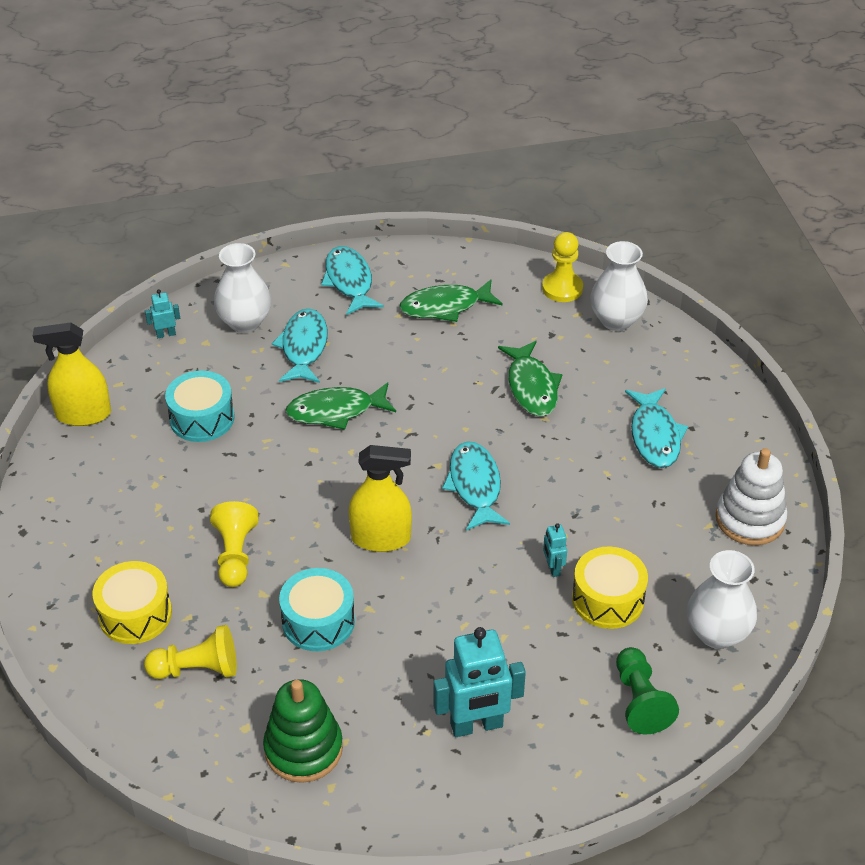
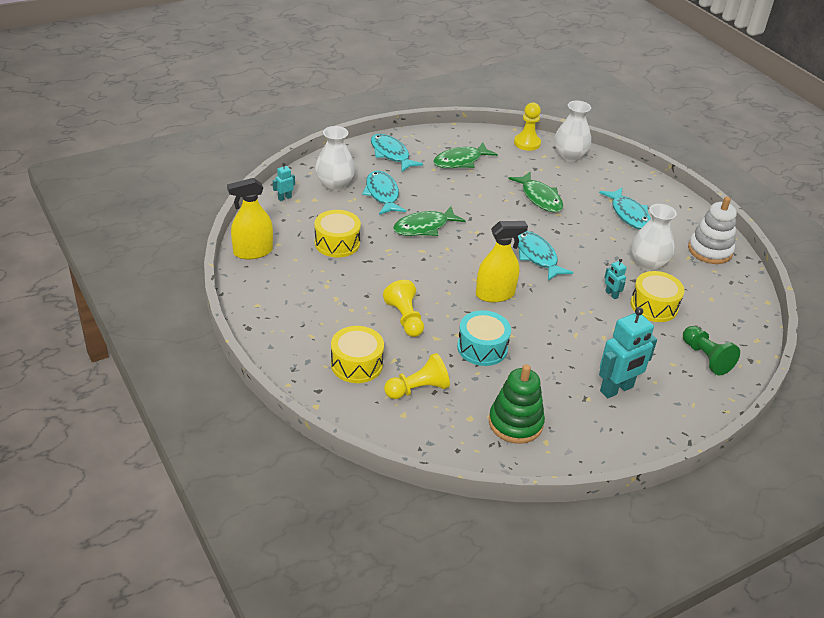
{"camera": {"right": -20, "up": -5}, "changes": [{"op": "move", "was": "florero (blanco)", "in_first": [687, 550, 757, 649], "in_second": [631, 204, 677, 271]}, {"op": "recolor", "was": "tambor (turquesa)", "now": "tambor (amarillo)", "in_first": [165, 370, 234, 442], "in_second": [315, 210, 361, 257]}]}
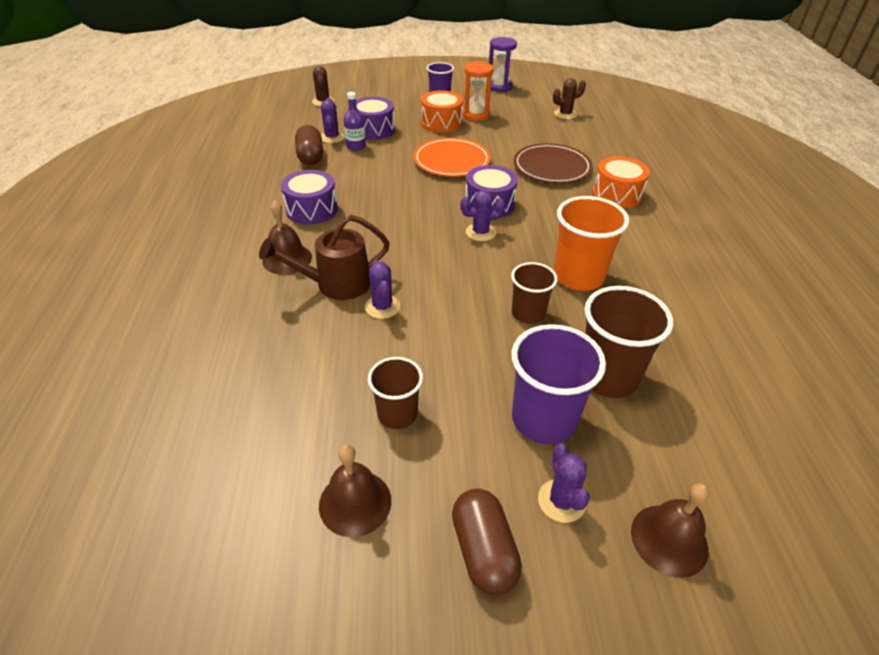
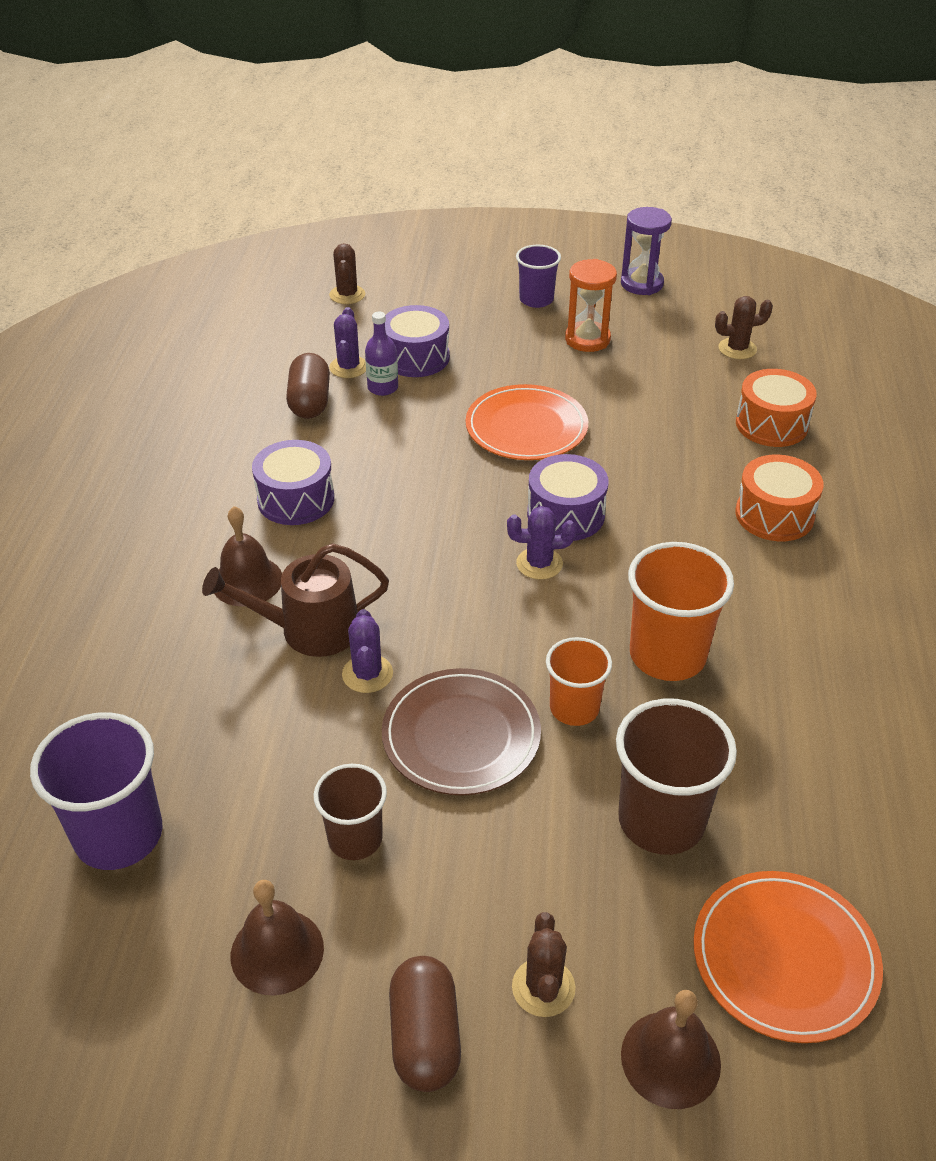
{"camera": {"right": 10, "up": 0}, "changes": [{"op": "insert", "now": "plato (naranja)", "in_second": [693, 871, 883, 1043]}, {"op": "move", "was": "tambor (naranja)", "in_first": [421, 90, 463, 133], "in_second": [736, 369, 817, 447]}, {"op": "move", "was": "vaso (morado)", "in_first": [511, 324, 606, 444], "in_second": [30, 712, 163, 870]}, {"op": "move", "was": "plato (marrón)", "in_first": [514, 143, 593, 183], "in_second": [382, 668, 541, 795]}, {"op": "recolor", "was": "vaso (marrón)", "now": "vaso (naranja)", "in_first": [511, 262, 558, 324], "in_second": [546, 637, 612, 726]}, {"op": "recolor", "was": "cactus (morado)", "now": "cactus (marrón)", "in_first": [538, 443, 590, 523], "in_second": [512, 912, 575, 1017]}]}
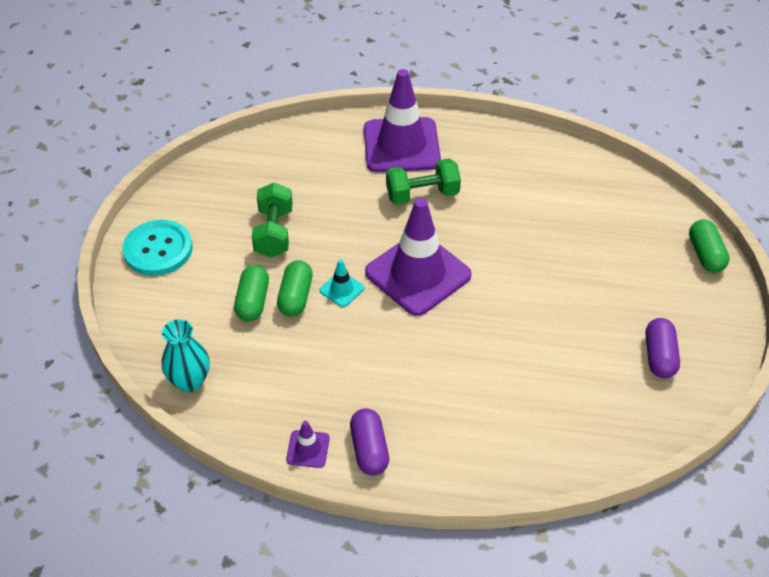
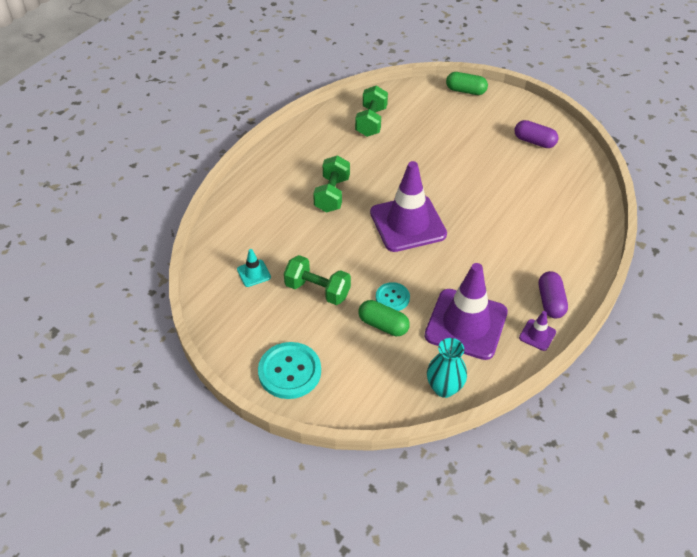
{"camera": {"right": -65, "up": 0}, "changes": [{"op": "insert", "now": "mancuerna (verde)", "in_second": [355, 86, 388, 137]}, {"op": "move", "was": "cono de tráfico (turquesa)", "in_first": [320, 259, 364, 307], "in_second": [237, 249, 271, 287]}, {"op": "move", "was": "cono de tráfico (morado)", "in_first": [364, 69, 441, 172], "in_second": [424, 263, 508, 360]}, {"op": "replace", "was": "cápsula (verde)", "now": "botón (turquesa)", "in_first": [277, 260, 313, 316], "in_second": [376, 282, 410, 311]}, {"op": "rotate", "was": "cápsula (morado)", "in_first": [350, 408, 389, 475], "in_second": [539, 271, 568, 318], "clockwise": 75}]}
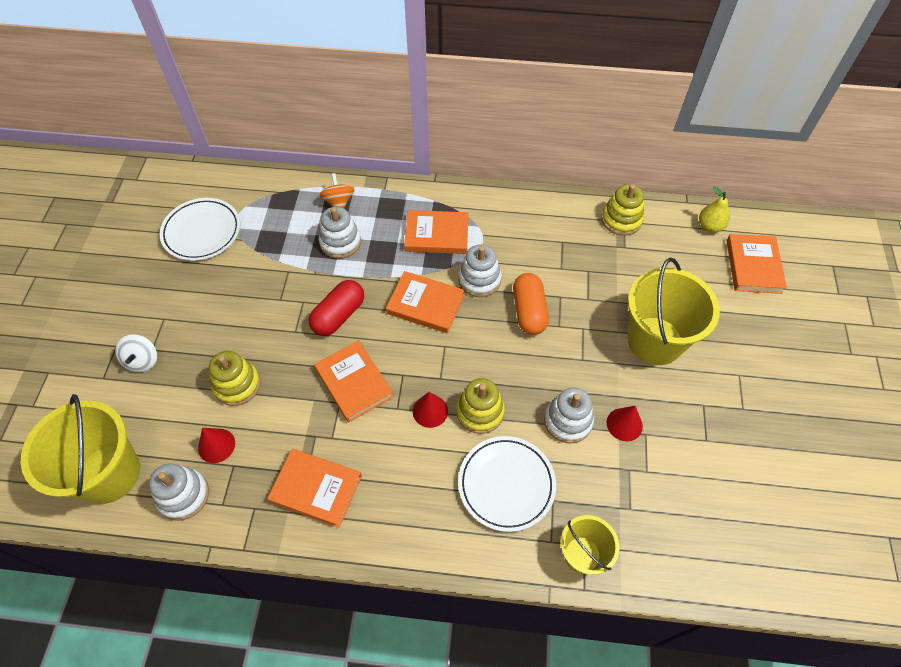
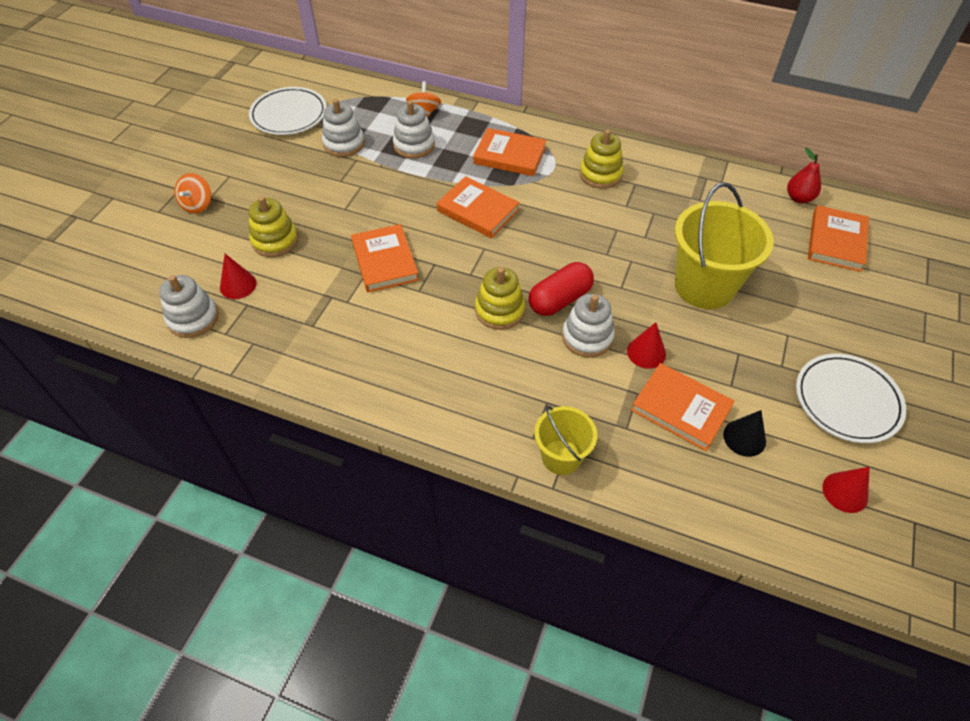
{"camera": {"right": 15, "up": -5}, "changes": [{"op": "delete", "was": "balde (amarillo)", "in_first": [21, 394, 140, 504]}, {"op": "delete", "was": "cápsula (naranja)", "in_first": [513, 273, 549, 335]}, {"op": "insert", "now": "cono (negro)", "in_second": [723, 410, 766, 457]}, {"op": "move", "was": "libro (naranja)", "in_first": [267, 449, 362, 528], "in_second": [631, 363, 735, 451]}, {"op": "move", "was": "cápsula (rojo)", "in_first": [309, 280, 364, 336], "in_second": [529, 262, 594, 316]}, {"op": "move", "was": "cono (rojo)", "in_first": [413, 392, 448, 428], "in_second": [822, 467, 870, 513]}, {"op": "move", "was": "juguete apilable (blanco)", "in_first": [458, 244, 502, 297], "in_second": [322, 99, 365, 157]}, {"op": "move", "was": "plato (blanco)", "in_first": [458, 436, 556, 532], "in_second": [796, 354, 906, 443]}, {"op": "move", "was": "juguete apilable (amarillo)", "in_first": [601, 184, 644, 236], "in_second": [579, 129, 624, 189]}, {"op": "recolor", "was": "peonza (blanco)", "now": "peonza (naranja)", "in_first": [115, 334, 157, 372], "in_second": [174, 173, 211, 213]}, {"op": "recolor", "was": "pera (amarillo)", "now": "pera (rojo)", "in_first": [699, 186, 730, 232], "in_second": [787, 147, 821, 203]}]}
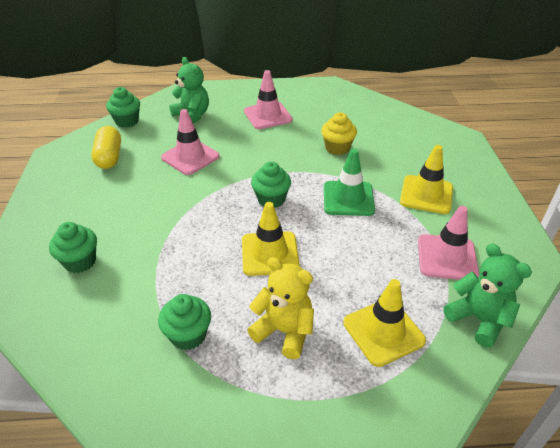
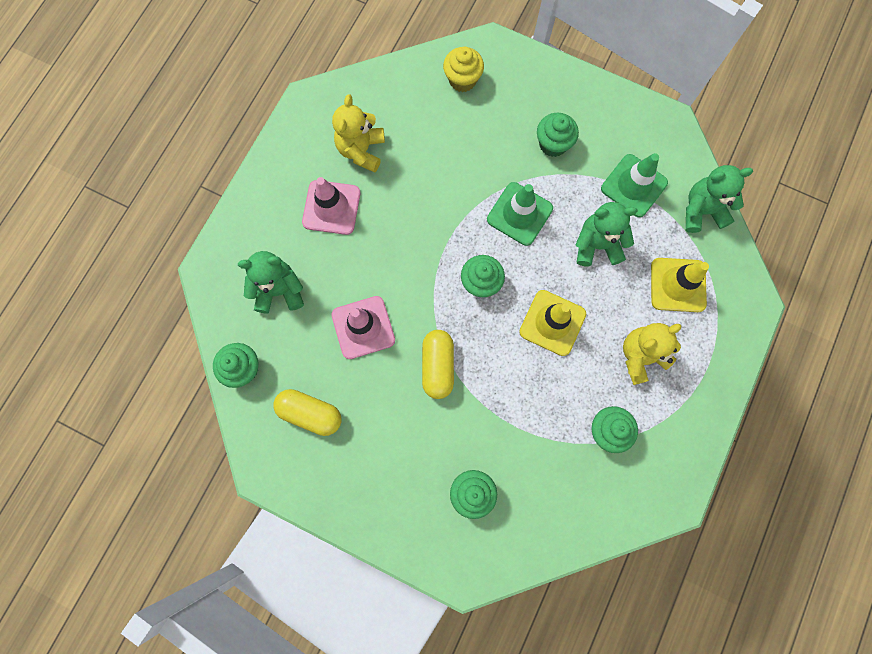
{"camera": {"right": -60, "up": 35}, "changes": [{"op": "insert", "now": "osito (amarillo)", "in_second": [332, 94, 385, 172]}, {"op": "insert", "now": "cápsula (amarillo)", "in_second": [422, 330, 454, 399]}, {"op": "insert", "now": "osito (verde)", "in_second": [575, 202, 638, 266]}, {"op": "move", "was": "magdalena (amarillo)", "in_first": [321, 112, 357, 155], "in_second": [443, 47, 484, 92]}, {"op": "replace", "was": "cono de tráfico (amarillo)", "now": "magdalena (verde)", "in_first": [400, 145, 453, 214], "in_second": [537, 113, 579, 157]}, {"op": "recolor", "was": "cono de tráfico (rosa)", "now": "cono de tráfico (verde)", "in_first": [418, 206, 479, 280], "in_second": [601, 153, 668, 217]}]}
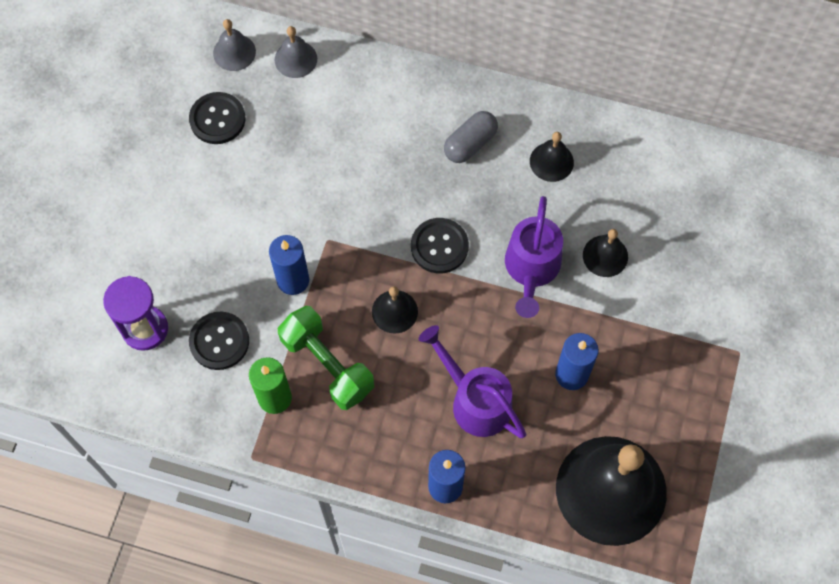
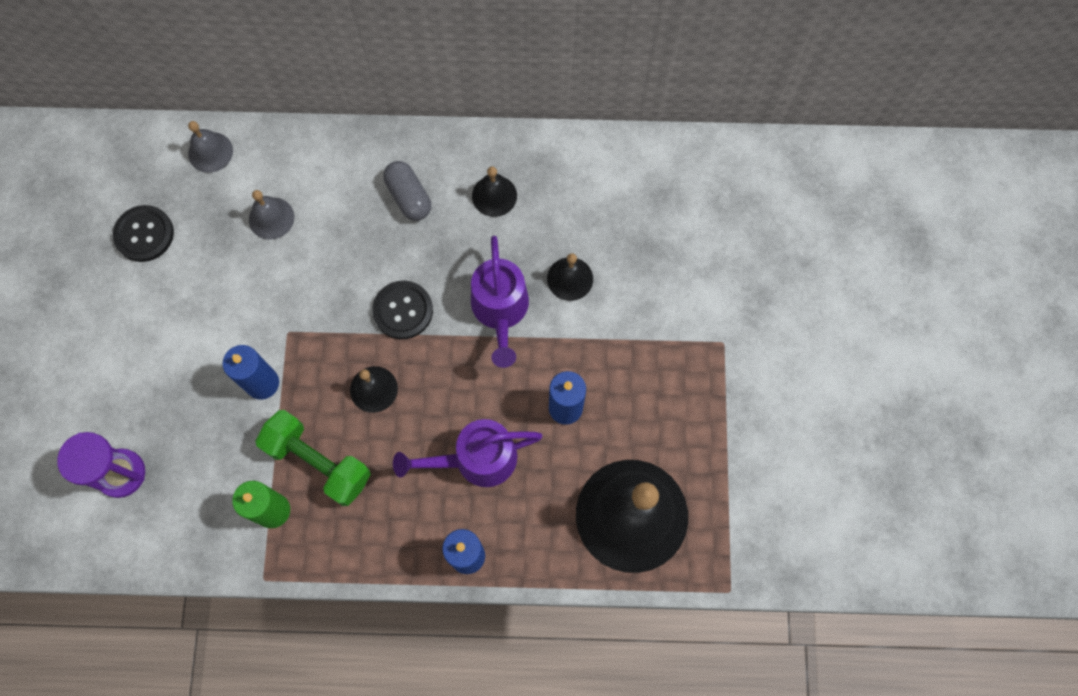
{"camera": {"right": -15, "up": 5}, "changes": [{"op": "delete", "was": "botón (negro)", "in_first": [189, 312, 249, 370]}, {"op": "move", "was": "campana (gris)", "in_first": [213, 19, 256, 71], "in_second": [249, 190, 294, 240]}, {"op": "rotate", "was": "regadera (morado)", "in_first": [419, 325, 526, 438], "in_second": [393, 419, 542, 487], "clockwise": -45}, {"op": "rotate", "was": "cápsula (gris)", "in_first": [444, 111, 498, 163], "in_second": [383, 161, 431, 221], "clockwise": -60}]}
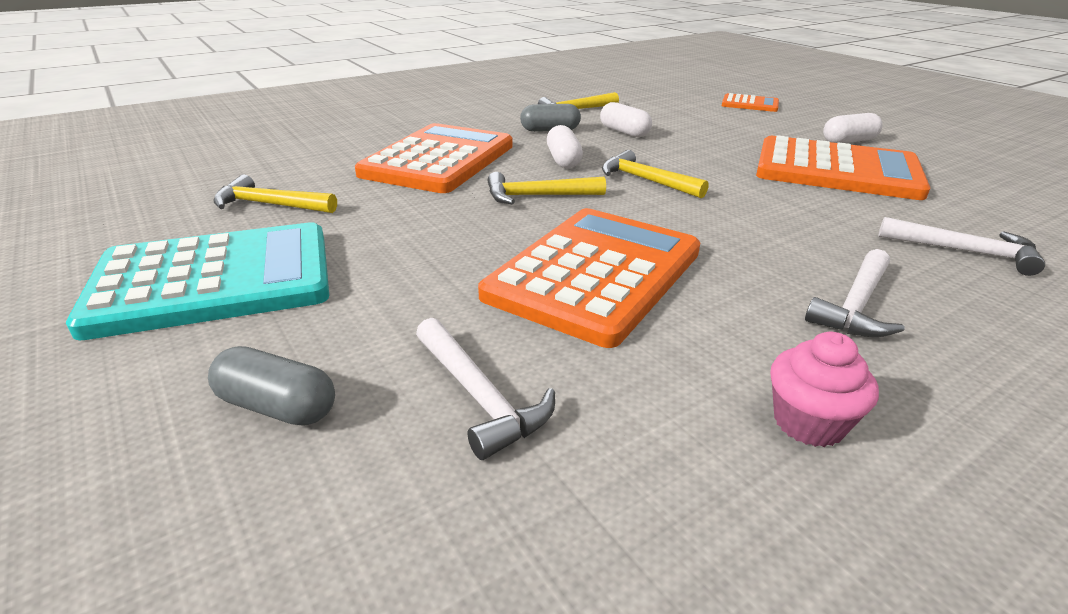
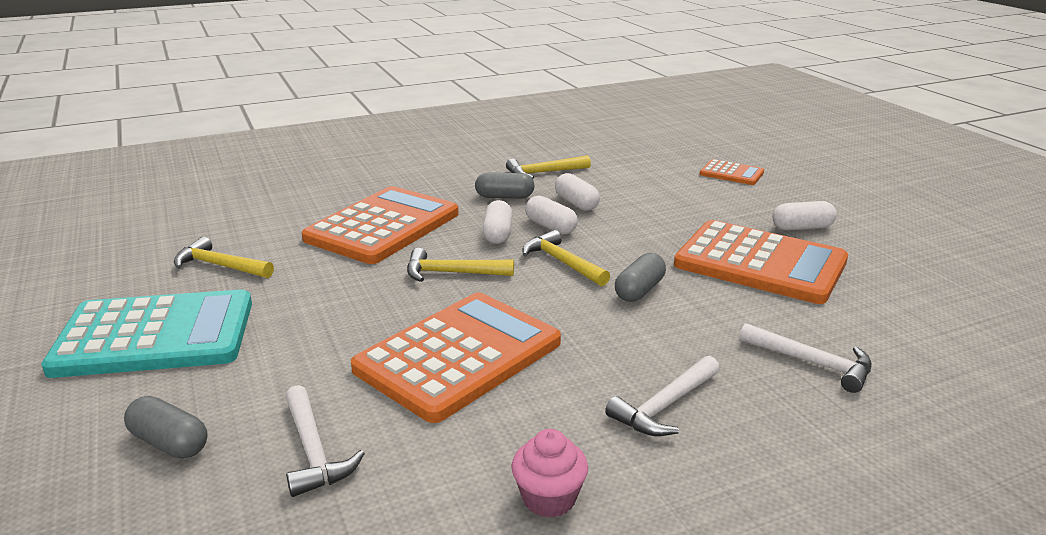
{"camera": {"right": 10, "up": -5}, "changes": [{"op": "insert", "now": "cápsula (blanco)", "in_second": [525, 196, 578, 235]}, {"op": "insert", "now": "cápsula (gris)", "in_second": [615, 253, 666, 302]}]}
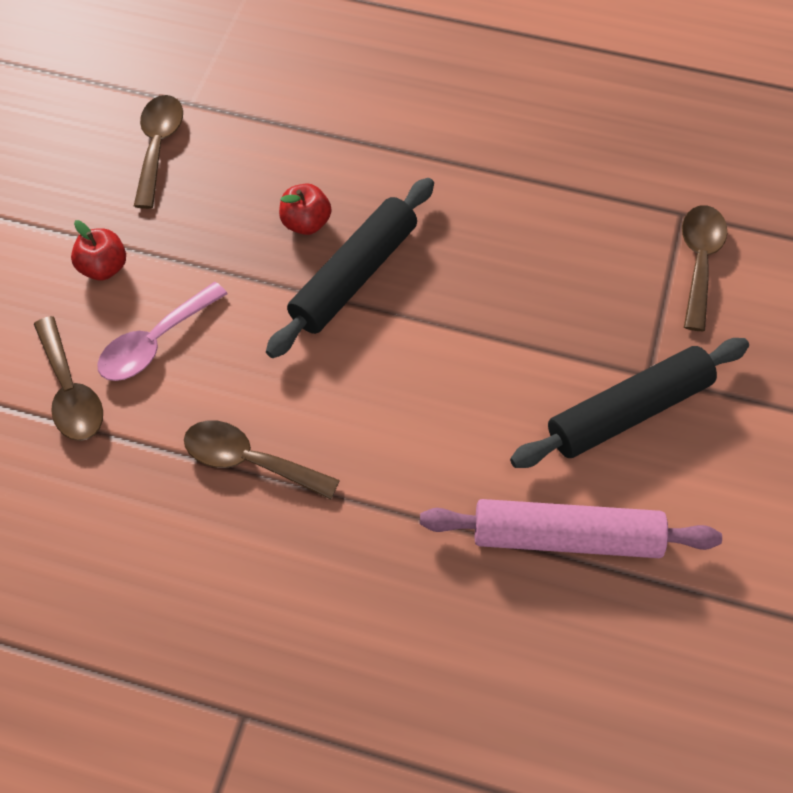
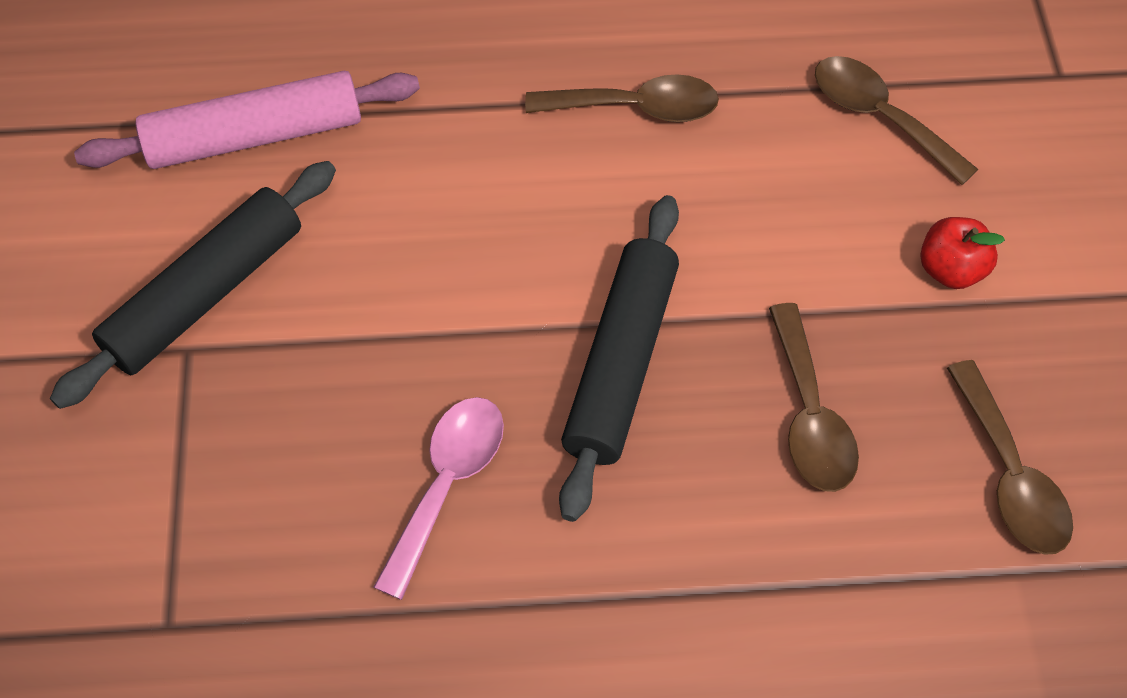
{"camera": {"right": 160, "up": 0}, "changes": [{"op": "delete", "was": "manzana (rojo)", "in_first": [279, 183, 331, 235]}, {"op": "move", "was": "cuchara (rosa)", "in_first": [97, 282, 228, 381], "in_second": [374, 397, 504, 600]}, {"op": "move", "was": "cuchara (marrón)", "in_first": [682, 205, 727, 331], "in_second": [769, 303, 859, 492]}]}
